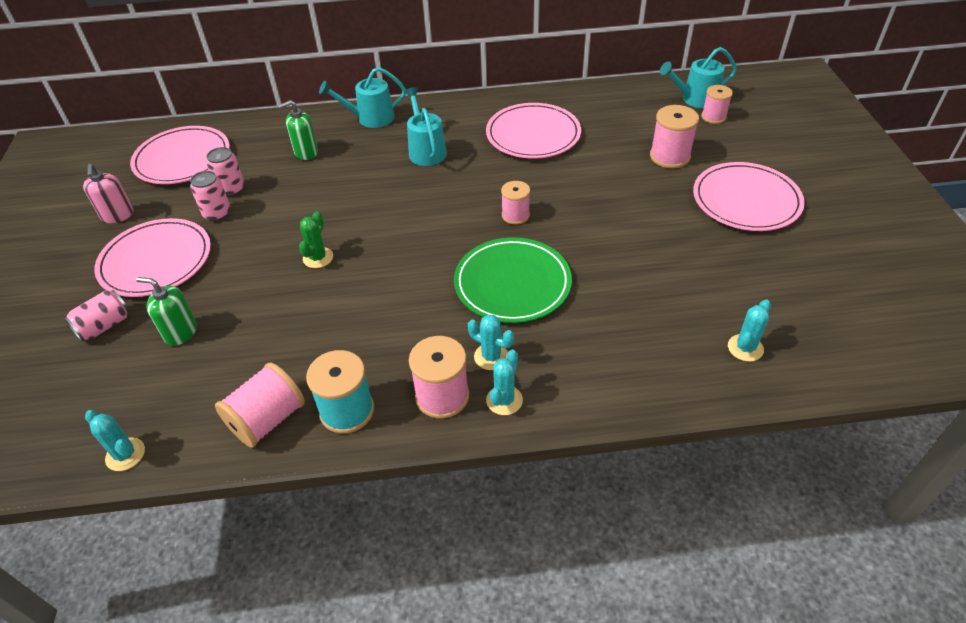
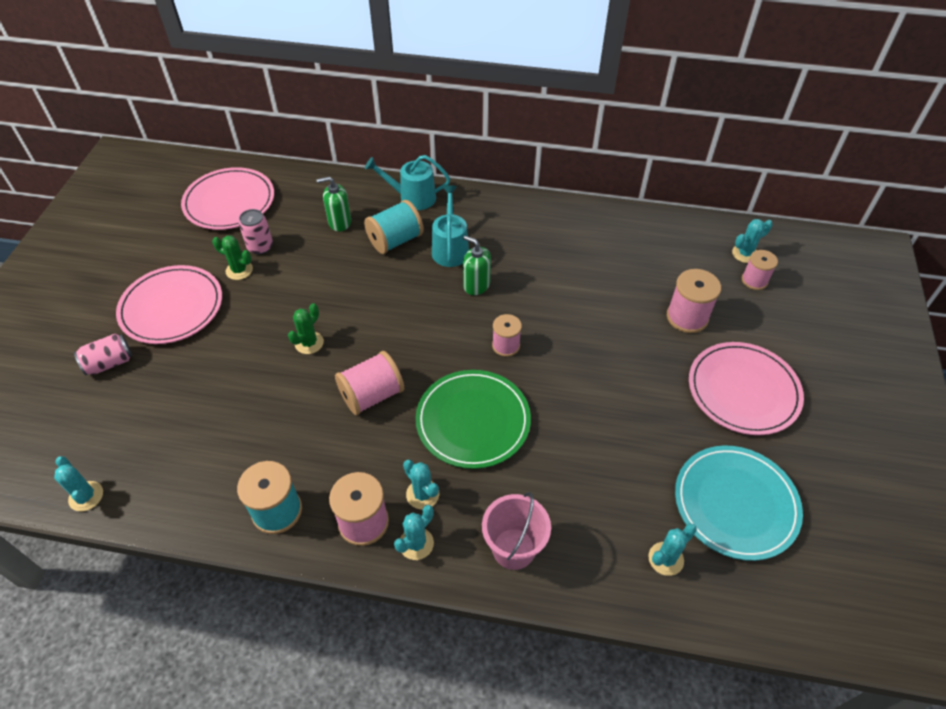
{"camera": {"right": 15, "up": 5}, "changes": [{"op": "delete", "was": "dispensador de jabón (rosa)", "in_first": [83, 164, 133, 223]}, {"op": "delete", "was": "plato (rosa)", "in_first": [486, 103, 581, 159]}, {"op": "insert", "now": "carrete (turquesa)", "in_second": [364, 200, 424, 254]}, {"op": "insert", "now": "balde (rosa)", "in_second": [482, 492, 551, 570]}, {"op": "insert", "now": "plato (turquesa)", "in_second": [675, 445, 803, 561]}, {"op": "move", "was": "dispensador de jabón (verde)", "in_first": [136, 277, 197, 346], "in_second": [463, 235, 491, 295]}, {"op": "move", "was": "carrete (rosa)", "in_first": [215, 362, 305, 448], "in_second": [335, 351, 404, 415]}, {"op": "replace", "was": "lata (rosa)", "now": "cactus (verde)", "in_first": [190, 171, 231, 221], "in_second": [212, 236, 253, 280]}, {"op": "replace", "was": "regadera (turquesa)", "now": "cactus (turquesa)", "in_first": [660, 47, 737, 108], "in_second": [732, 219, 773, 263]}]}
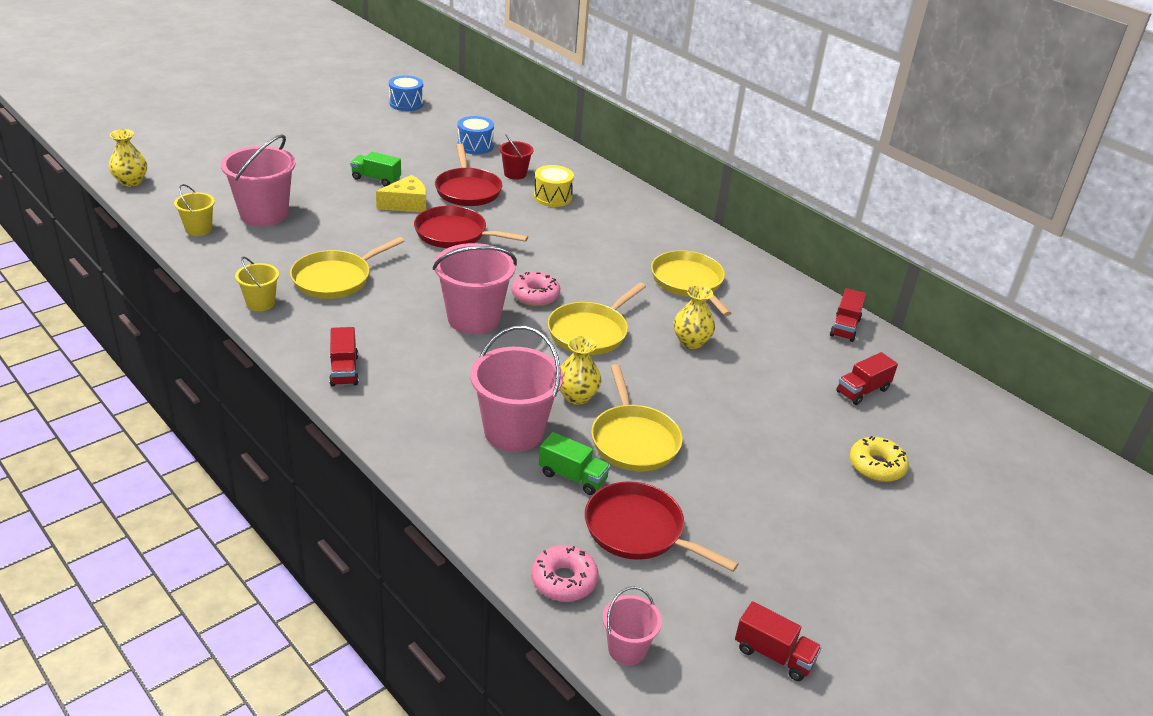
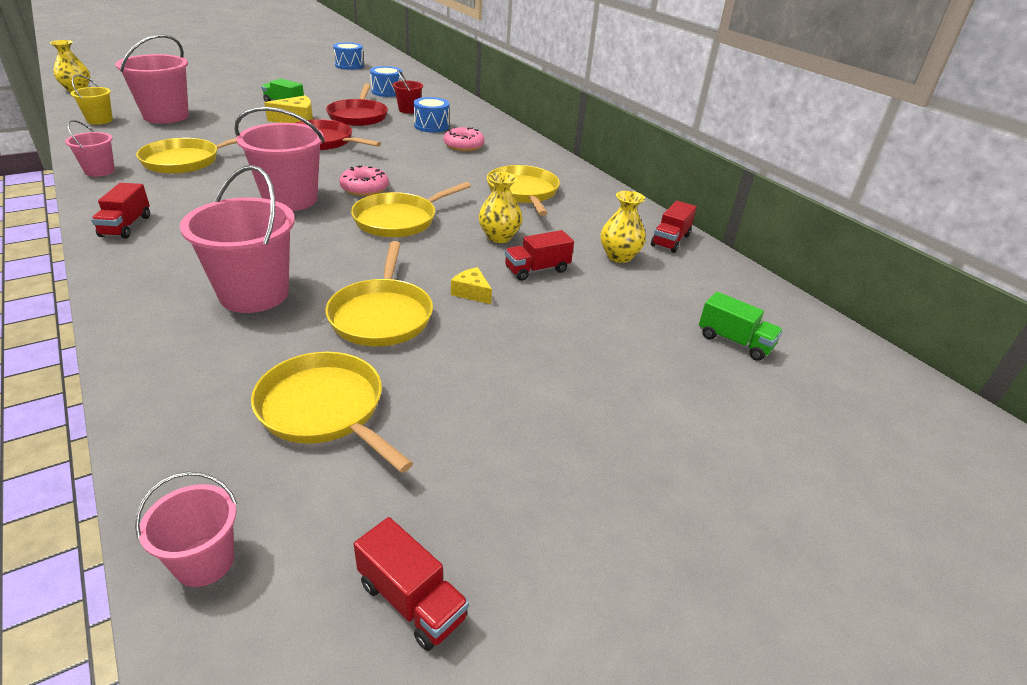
{"camera": {"right": 10, "up": 0}, "changes": [{"op": "delete", "was": "rosquilla (amarillo)", "in_first": [850, 436, 909, 482]}, {"op": "insert", "now": "queso (amarillo)", "in_second": [451, 267, 492, 304]}, {"op": "move", "was": "rosquilla (rosa)", "in_first": [531, 545, 599, 602], "in_second": [444, 127, 485, 151]}, {"op": "move", "was": "camión (verde)", "in_first": [539, 432, 610, 495], "in_second": [699, 292, 783, 361]}, {"op": "move", "was": "florero (amarillo)", "in_first": [560, 336, 602, 405], "in_second": [600, 191, 646, 263]}, {"op": "move", "was": "camión (rojo)", "in_first": [836, 352, 898, 405], "in_second": [505, 230, 574, 281]}, {"op": "recolor", "was": "balde (amarillo)", "now": "balde (rosa)", "in_first": [235, 257, 279, 311], "in_second": [65, 120, 115, 177]}, {"op": "recolor", "was": "tambor (amarillo)", "now": "tambor (azul)", "in_first": [534, 165, 574, 207], "in_second": [414, 97, 449, 133]}, {"op": "recolor", "was": "sartén (rojo)", "now": "sartén (amarillo)", "in_first": [585, 481, 739, 572], "in_second": [251, 352, 413, 473]}]}
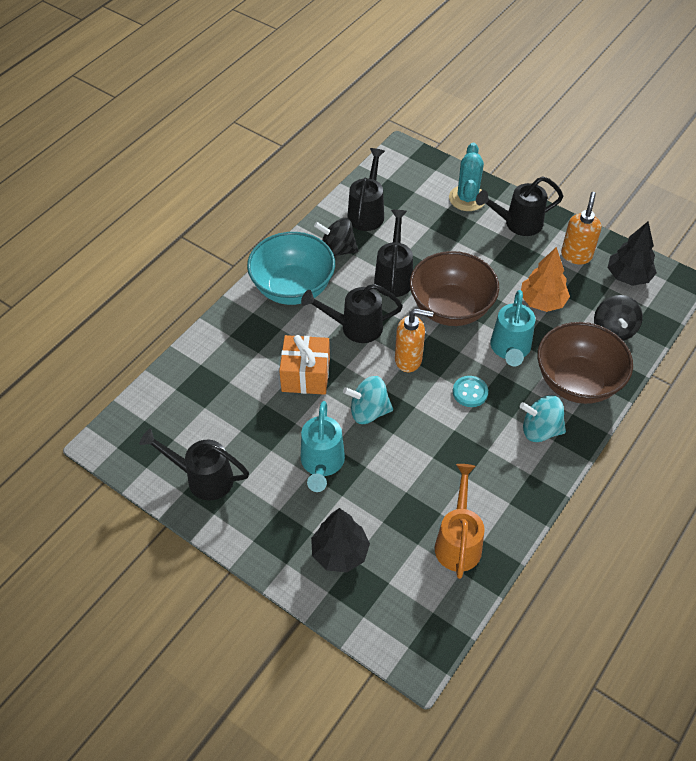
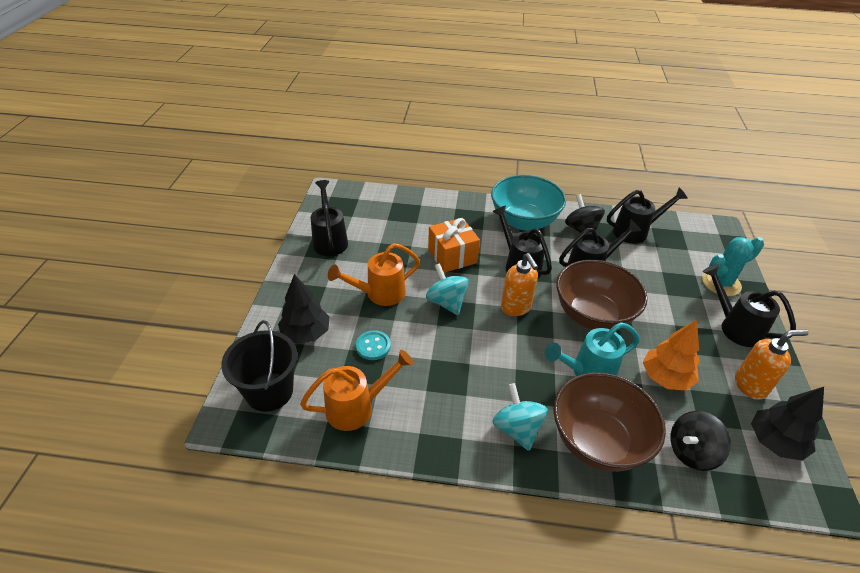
{"camera": {"right": 60, "up": -10}, "changes": [{"op": "insert", "now": "balde (negro)", "in_second": [221, 320, 298, 412]}, {"op": "move", "was": "botón (turquesa)", "in_first": [453, 376, 488, 407], "in_second": [356, 330, 391, 360]}, {"op": "recolor", "was": "regadera (turquesa)", "now": "regadera (naranja)", "in_first": [301, 401, 345, 492], "in_second": [328, 243, 420, 306]}]}
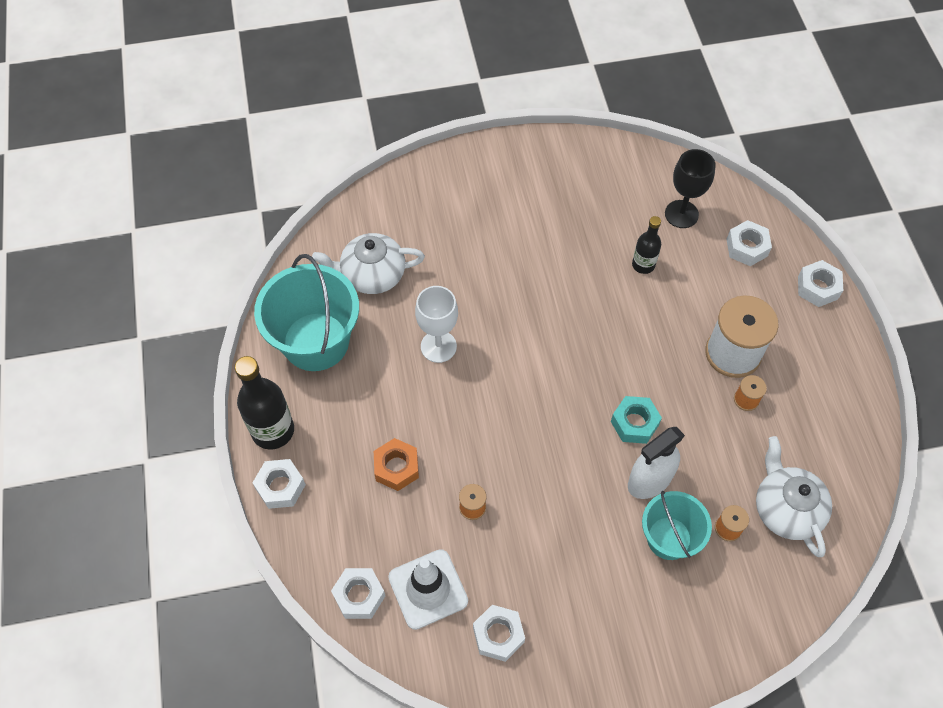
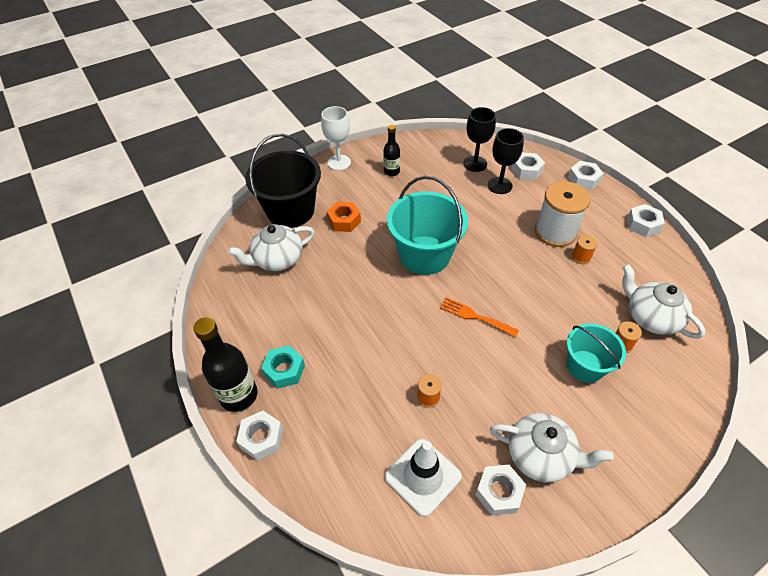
{"camera": {"right": -20, "up": -10}, "changes": [{"op": "delete", "was": "pulverizador (blanco)", "in_first": [628, 427, 685, 499]}, {"op": "insert", "now": "balde (negro)", "in_second": [245, 134, 321, 228]}, {"op": "insert", "now": "tenedor (naranja)", "in_second": [440, 297, 519, 337]}, {"op": "insert", "now": "copa (negro)", "in_second": [488, 128, 524, 194]}, {"op": "insert", "now": "tetera (blanco)", "in_second": [490, 413, 614, 482]}, {"op": "move", "was": "balde (turquesa)", "in_first": [254, 254, 359, 371], "in_second": [387, 176, 468, 275]}, {"op": "move", "was": "tuerca (blanco)", "in_first": [331, 568, 385, 619], "in_second": [627, 204, 665, 237]}, {"op": "move", "was": "tuerca (naranja)", "in_first": [374, 438, 419, 491], "in_second": [327, 202, 361, 232]}, {"op": "move", "was": "copa (blanco)", "in_first": [415, 286, 458, 363], "in_second": [321, 106, 351, 170]}, {"op": "move", "was": "tuerca (turquesa)", "in_first": [611, 396, 662, 444], "in_second": [261, 345, 305, 389]}, {"op": "move", "was": "botella (negro)", "in_first": [632, 216, 661, 274], "in_second": [383, 125, 400, 176]}]}
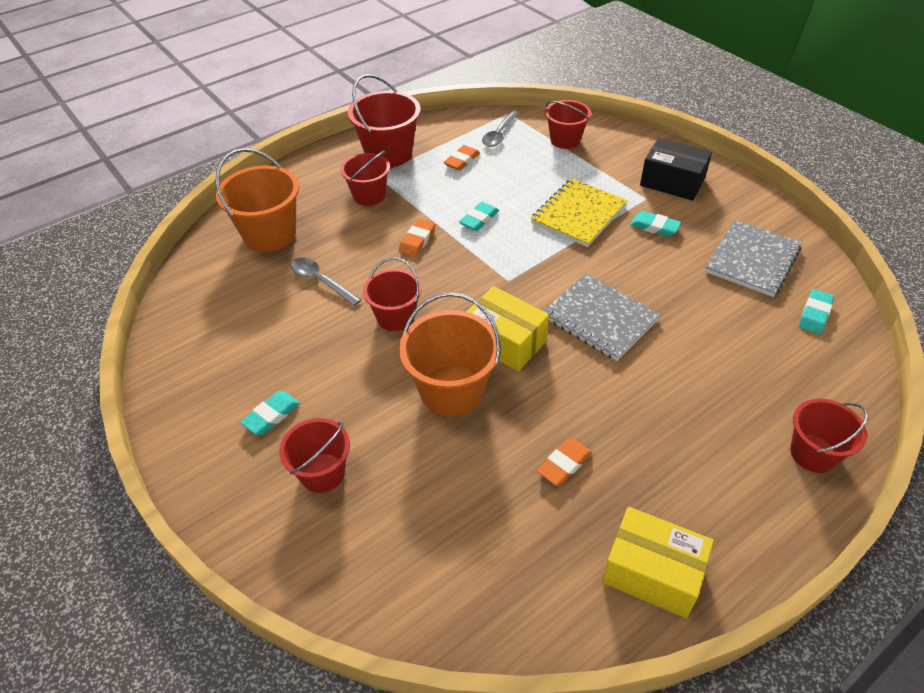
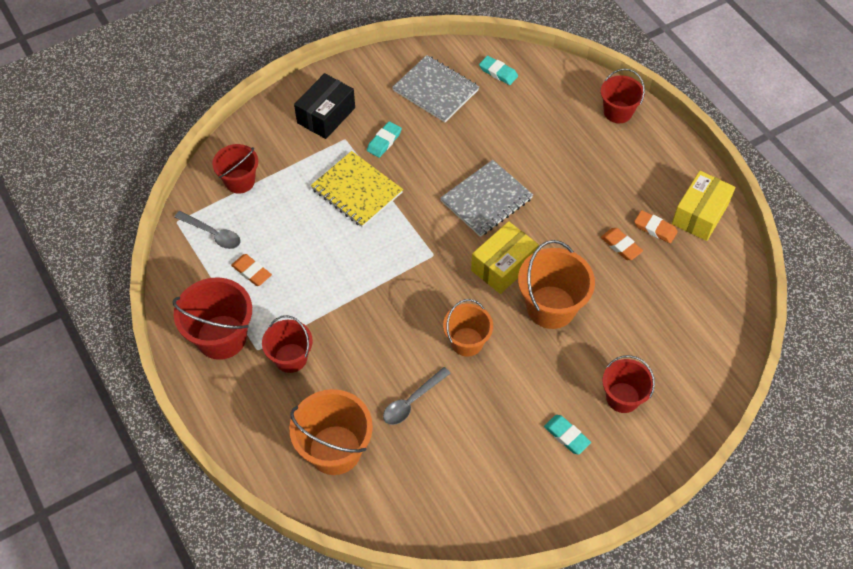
{"camera": {"right": -85, "up": 10}, "changes": [{"op": "delete", "was": "goma de borrar (turquesa)", "in_first": [459, 202, 499, 231]}, {"op": "move", "was": "goma de borrar (naranja)", "in_first": [399, 219, 436, 257], "in_second": [634, 210, 678, 243]}, {"op": "recolor", "was": "balde (rojo)", "now": "balde (naranja)", "in_first": [363, 258, 422, 331], "in_second": [443, 299, 493, 357]}]}
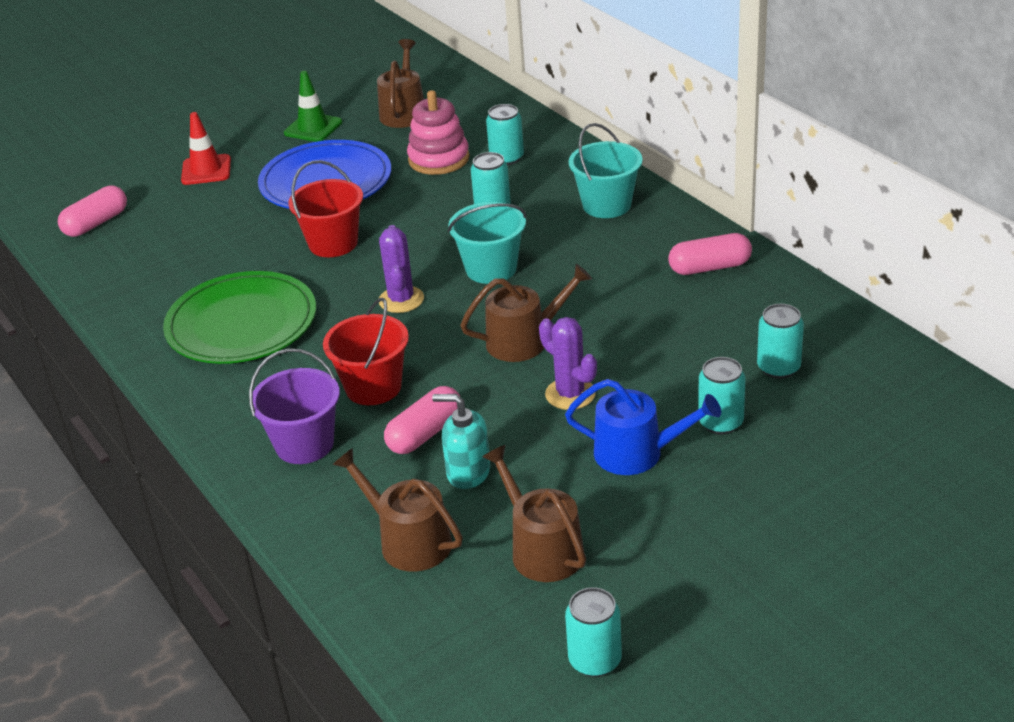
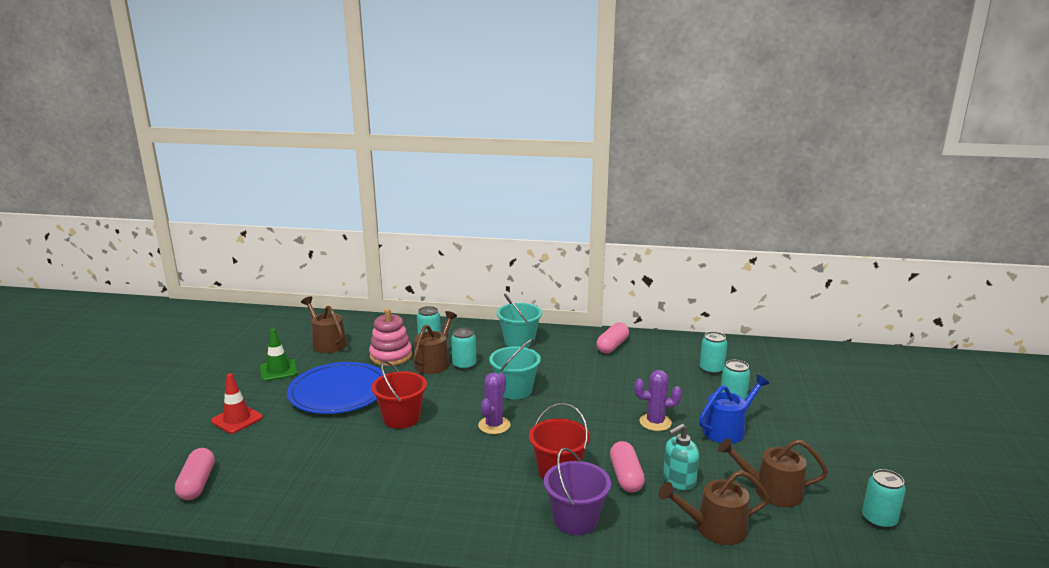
{"camera": {"right": -50, "up": -15}, "changes": [{"op": "delete", "was": "plato (verde)", "in_first": [163, 271, 316, 364]}, {"op": "move", "was": "regadera (marrón)", "in_first": [460, 264, 592, 362], "in_second": [413, 311, 457, 374]}, {"op": "rotate", "was": "cactus (morado)", "in_first": [379, 225, 424, 313], "in_second": [478, 373, 510, 434], "clockwise": 75}]}
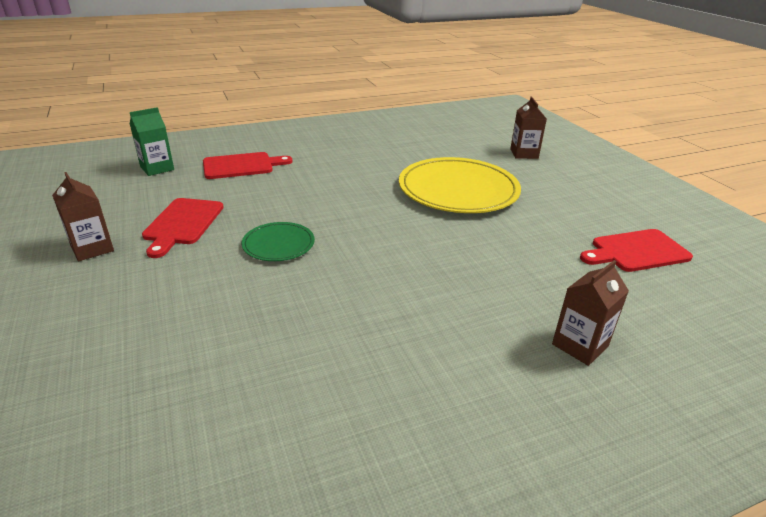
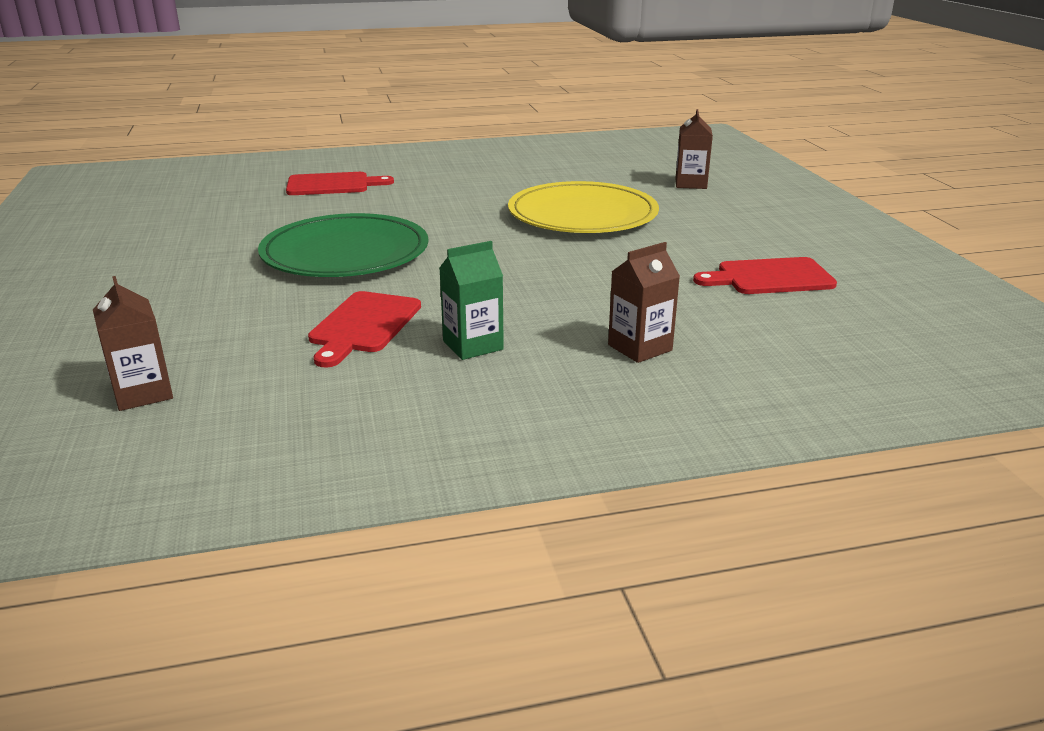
{"camera": {"right": 10, "up": -5}, "changes": [{"op": "move", "was": "cartón de leche (marrón)", "in_first": [52, 172, 114, 261], "in_second": [93, 276, 173, 411]}, {"op": "move", "was": "cartón de leche (verde)", "in_first": [130, 107, 174, 176], "in_second": [440, 241, 504, 360]}, {"op": "move", "was": "tabla de cortar (rojo)", "in_first": [142, 198, 224, 258], "in_second": [308, 291, 421, 367]}, {"op": "resize", "was": "plato (verde)", "in_first": [241, 222, 315, 261], "in_second": [258, 213, 428, 277], "ratio": 2.03}]}
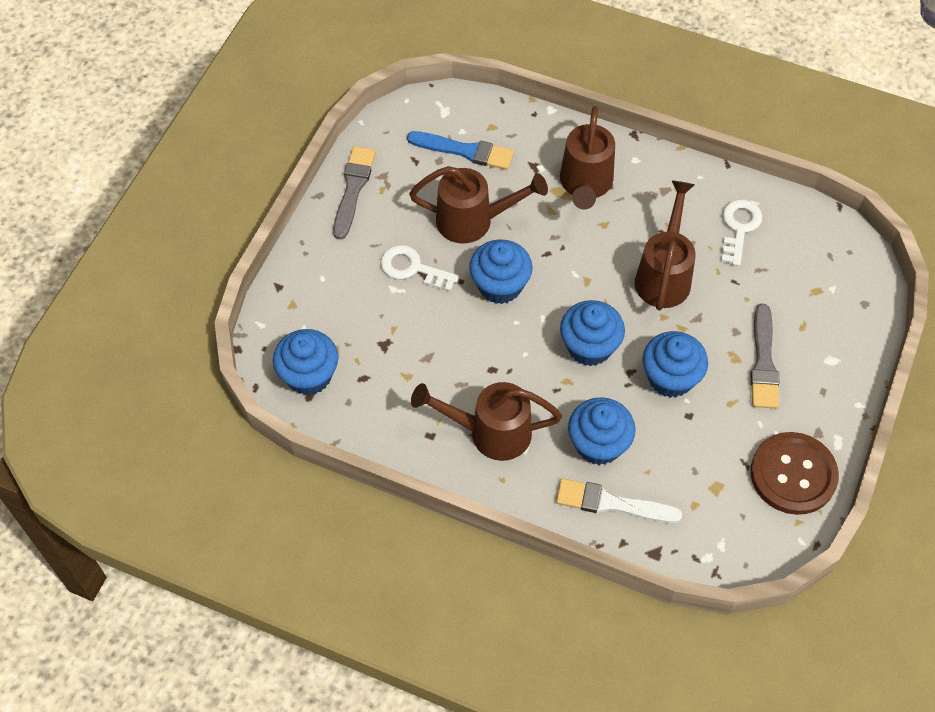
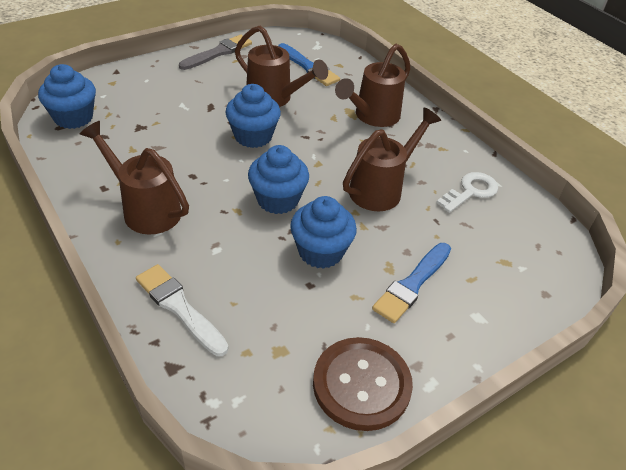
{"camera": {"right": 30, "up": -15}, "changes": [{"op": "delete", "was": "llave (blanco)", "in_first": [380, 245, 459, 292]}, {"op": "delete", "was": "magdalena (azul)", "in_first": [568, 397, 636, 465]}, {"op": "recolor", "was": "pincel (gris)", "now": "pincel (azul)", "in_first": [751, 304, 779, 409], "in_second": [372, 243, 451, 323]}]}
